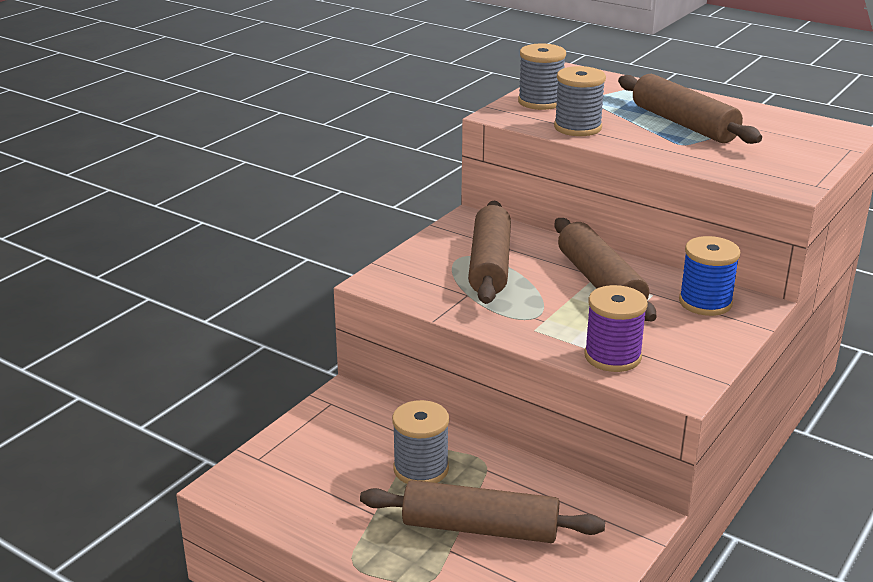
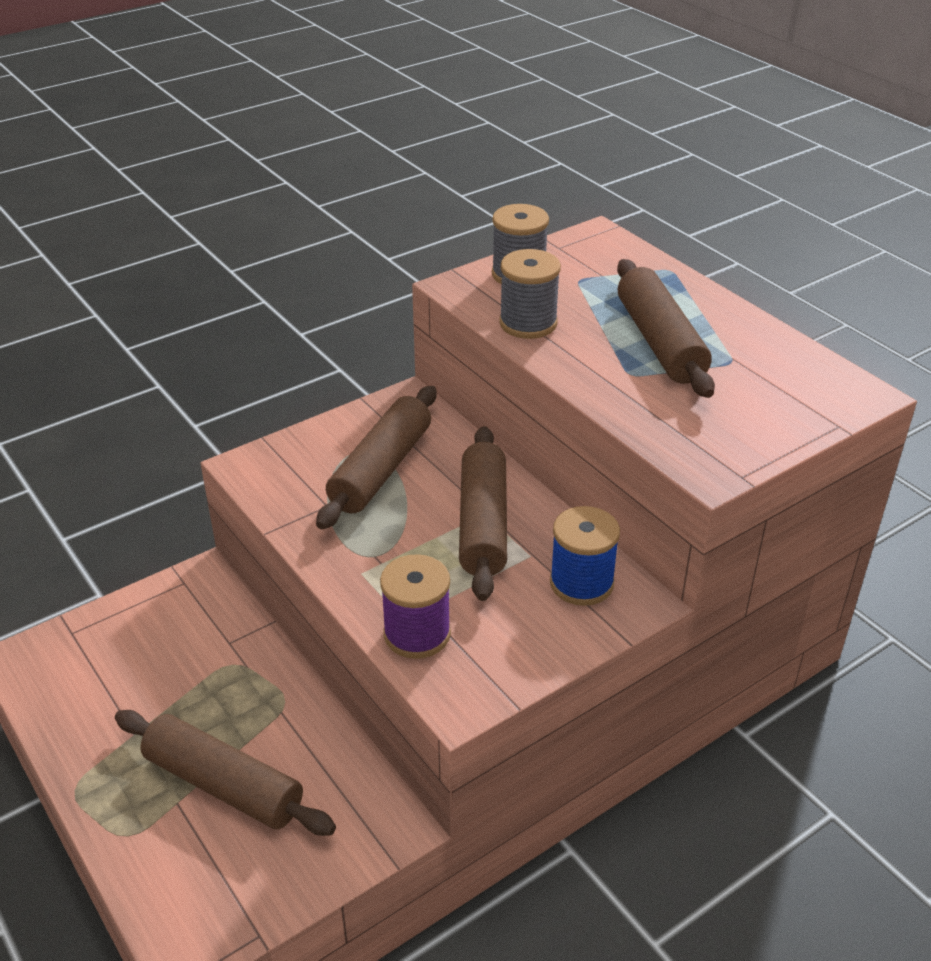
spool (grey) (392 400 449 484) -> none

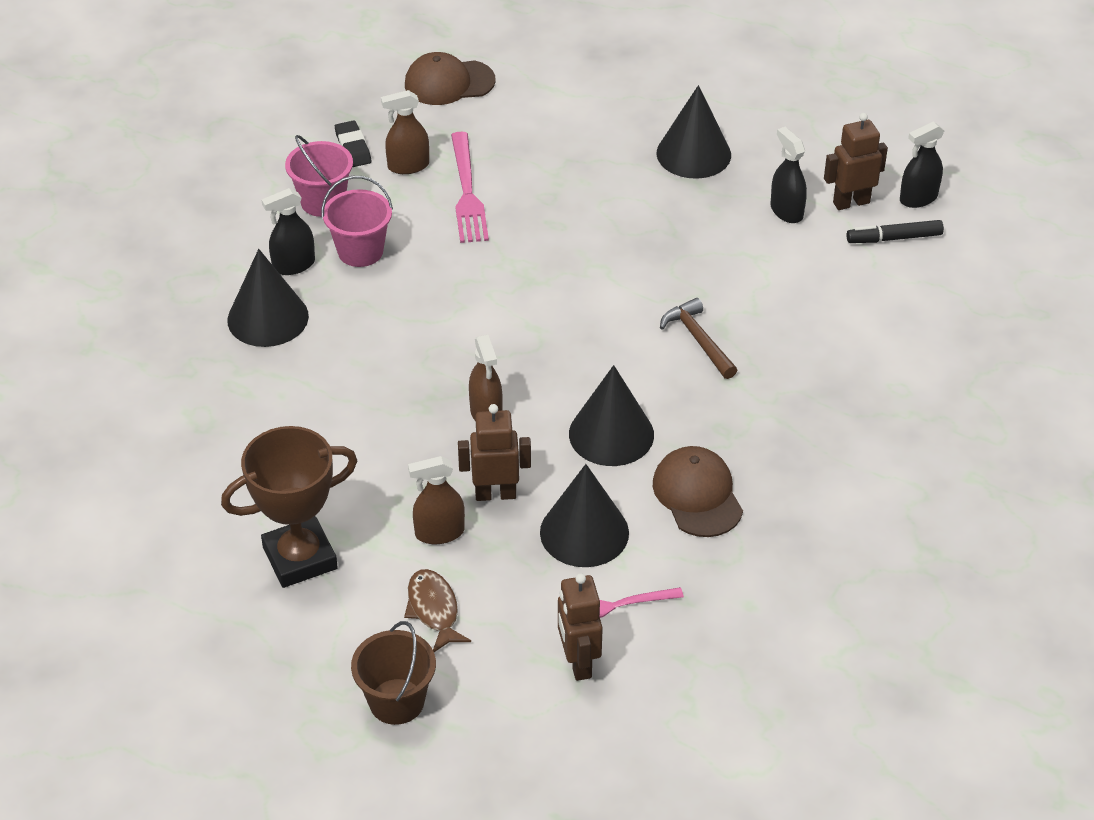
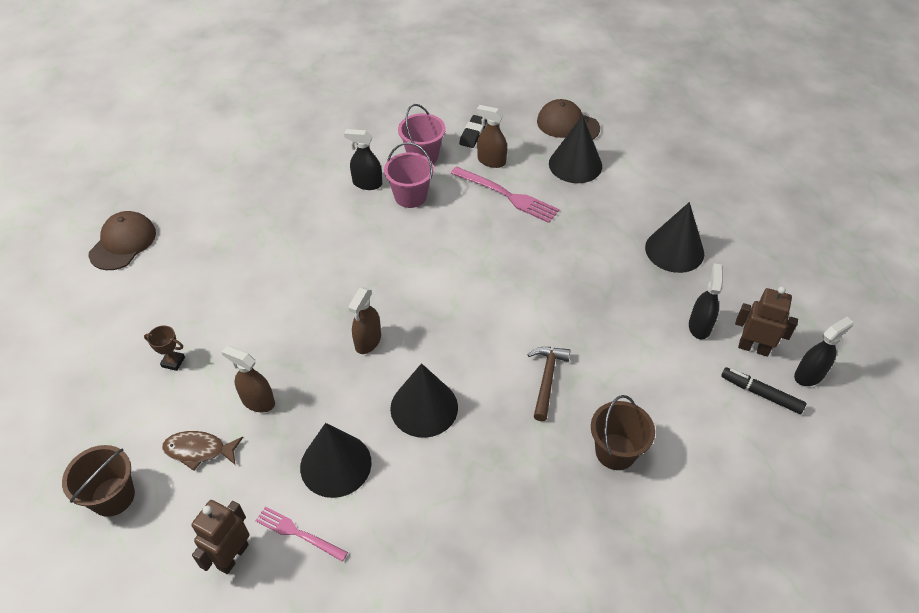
trophy (brown) (221 426 358 588) -> trophy (brown) (144 325 185 371), x0.41
cone (black) (227 249 309 347) -> cone (black) (549 115 602 183), shifted
fish (brown) (404 569 471 652) -> fish (brown) (162 431 243 471), 105 degrees counterclockwise
fork (pink) (451 132 489 243) -> fork (pink) (451 166 559 223), 90 degrees counterclockwise
robot (brown) (458 404 531 501) -> none
cap (brown) (653 446 743 537) -> cap (brown) (89 211 156 270), shifted
spray bottle (black) (900 122 944 208) -> spray bottle (black) (794 317 854 386), 135 degrees clockwise
none -> bucket (brown) (591 395 655 470)

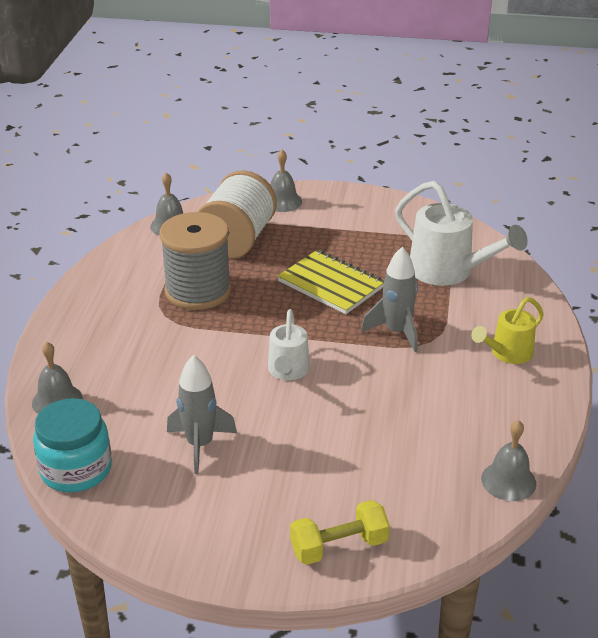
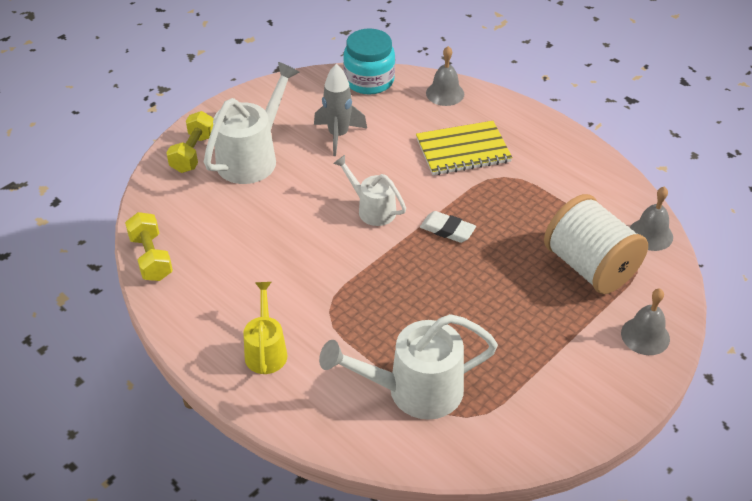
spool (grey) (160 212 231 310) -> none
notebook (yellow) (277 250 384 314) -> notebook (yellow) (416 121 512 175), shifted
rocket (grey) (361 247 418 352) -> none
bell (grey) (481 420 536 501) -> dumbbell (yellow) (125 212 173 281)
none -> watering can (white) (204 62 299 184)
none -> eraser (white) (420 211 476 243)

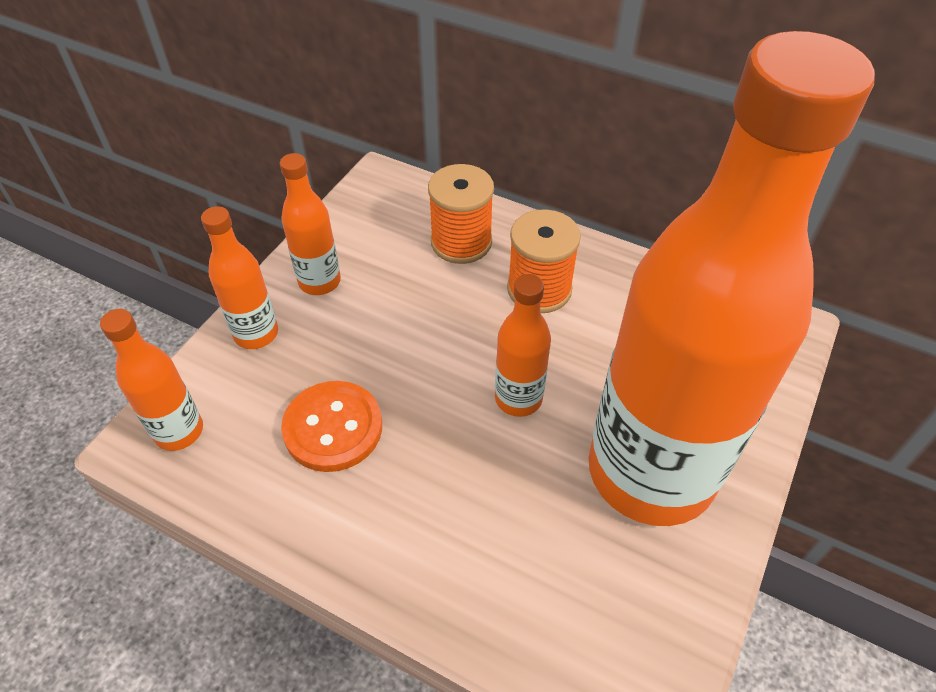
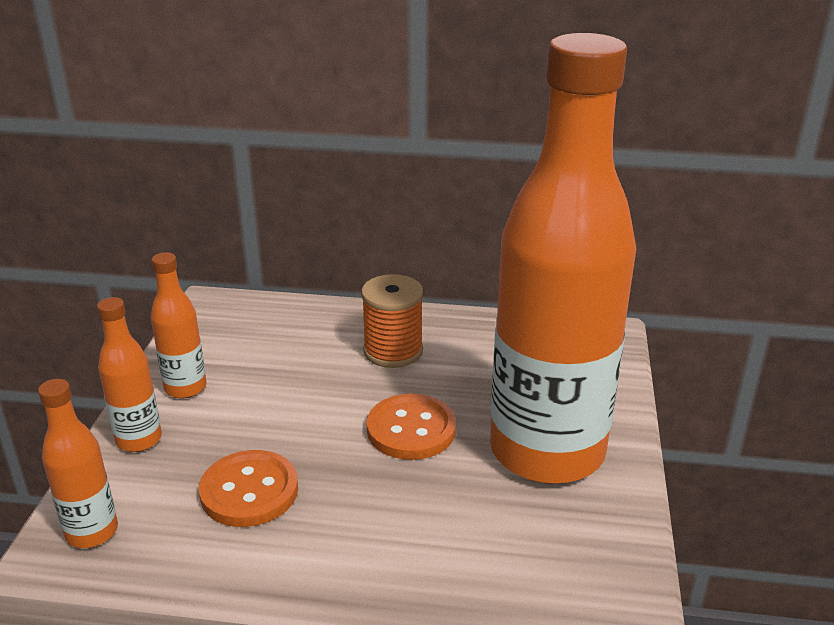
spool (orange) (428 164 494 264) -> none
bottle (orange) (495 274 551 417) -> button (orange) (366 394 456 460)

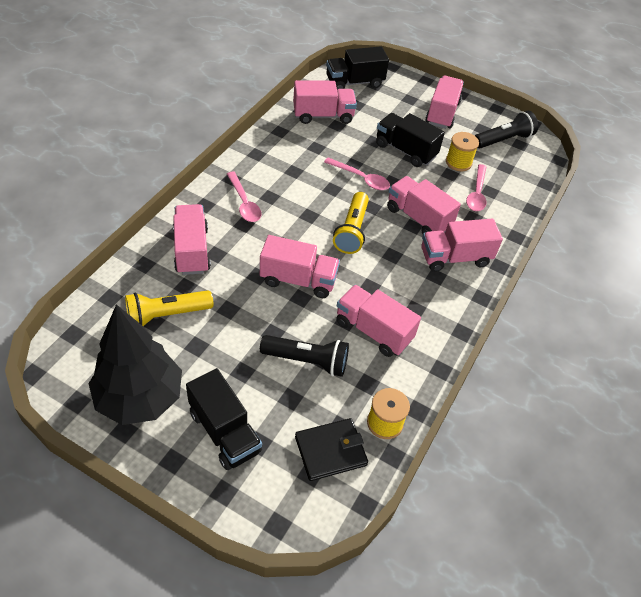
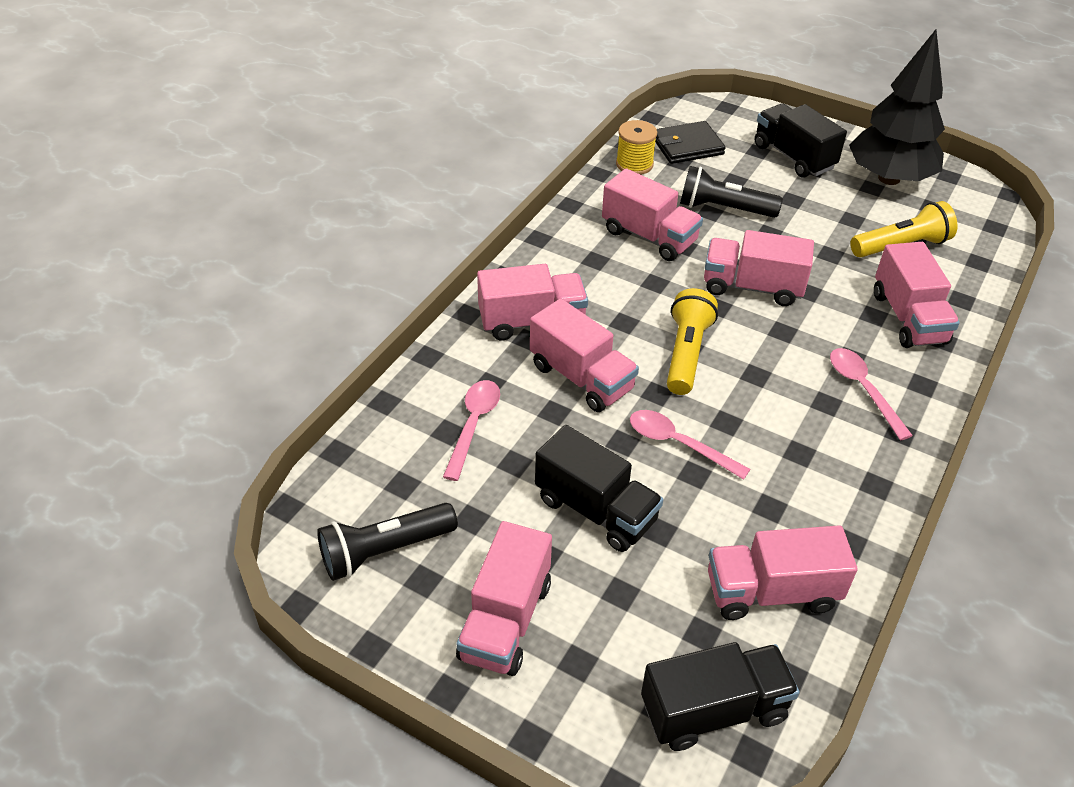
spool (yellow) (446 132 479 171) -> none

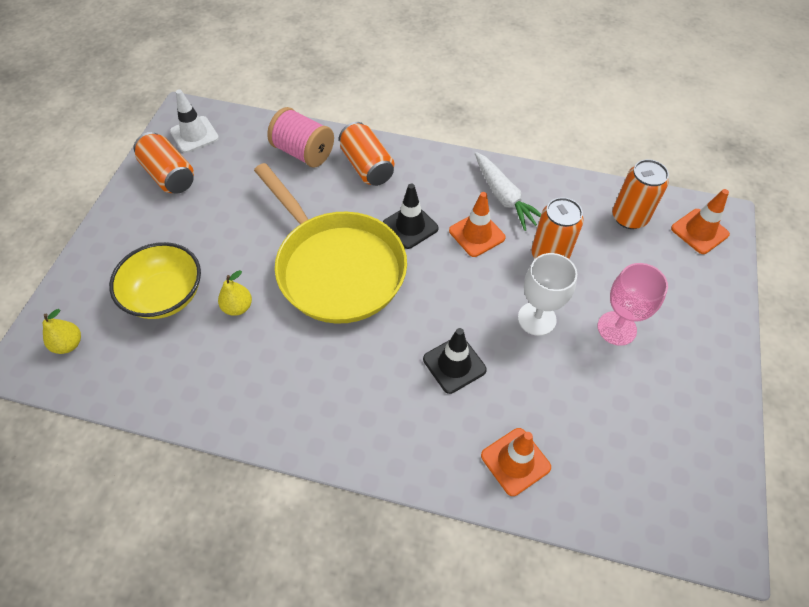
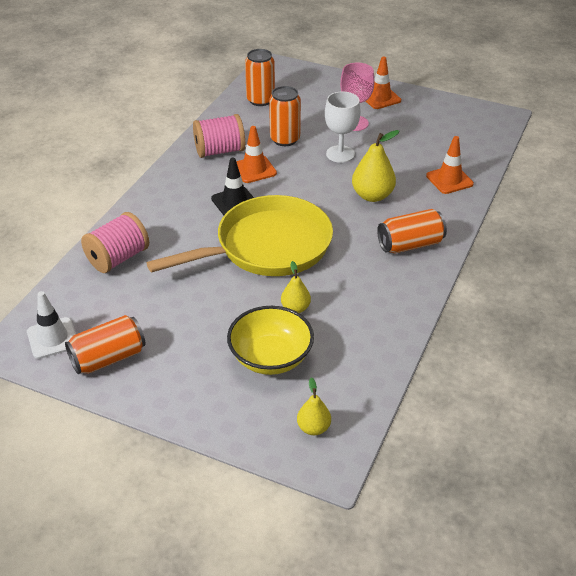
can (orange) (339 122 394 186) -> can (orange) (377 209 447 253), shifted
traffic cone (black) (423 328 487 394) -> pear (yellow) (352 130 399 202)
carrot (white) (475 152 541 231) -> spool (pink) (193 114 245 158)
traffic cone (orange) (671 189 730 254) -> traffic cone (orange) (366 56 401 109), shifted

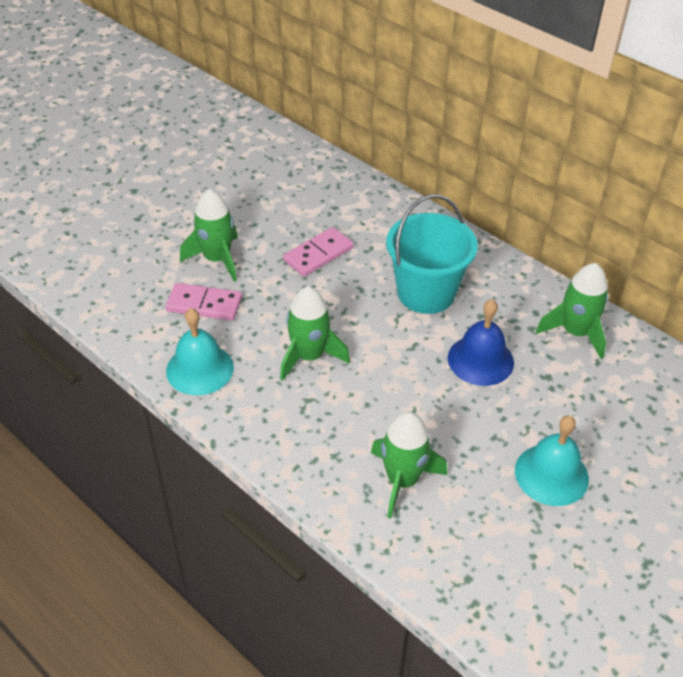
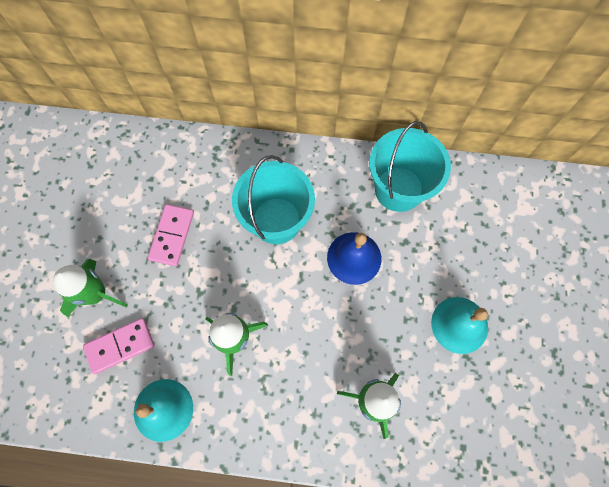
rocket (green) (536 263 609 359) -> bucket (turquoise) (369 121 451 212)

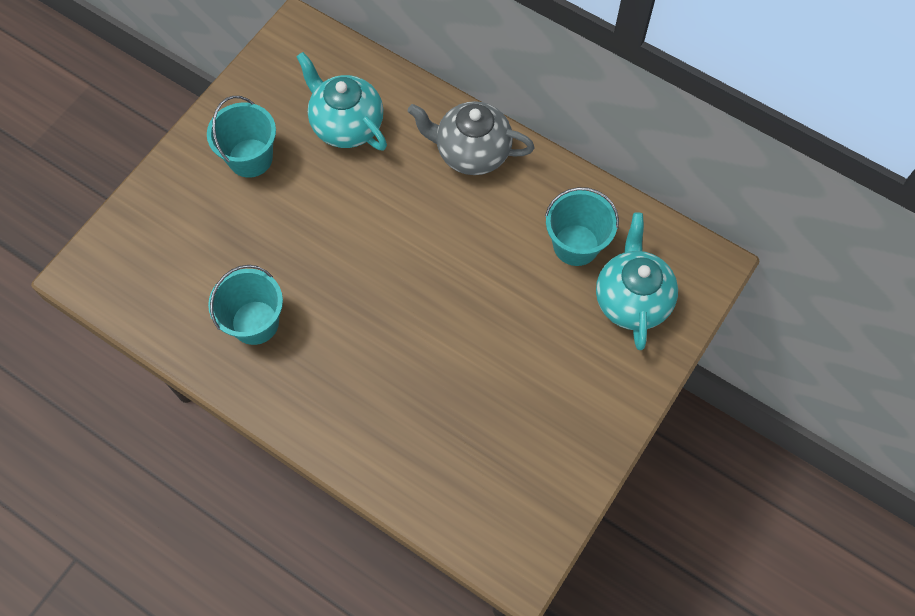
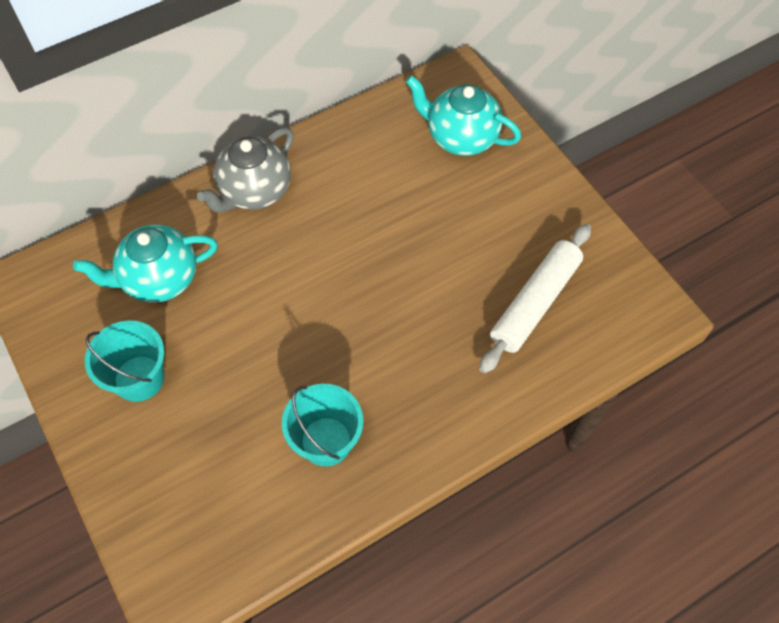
bucket (turquoise) (545 187 619 266) -> none
none -> rolling pin (white) (479 224 591 373)

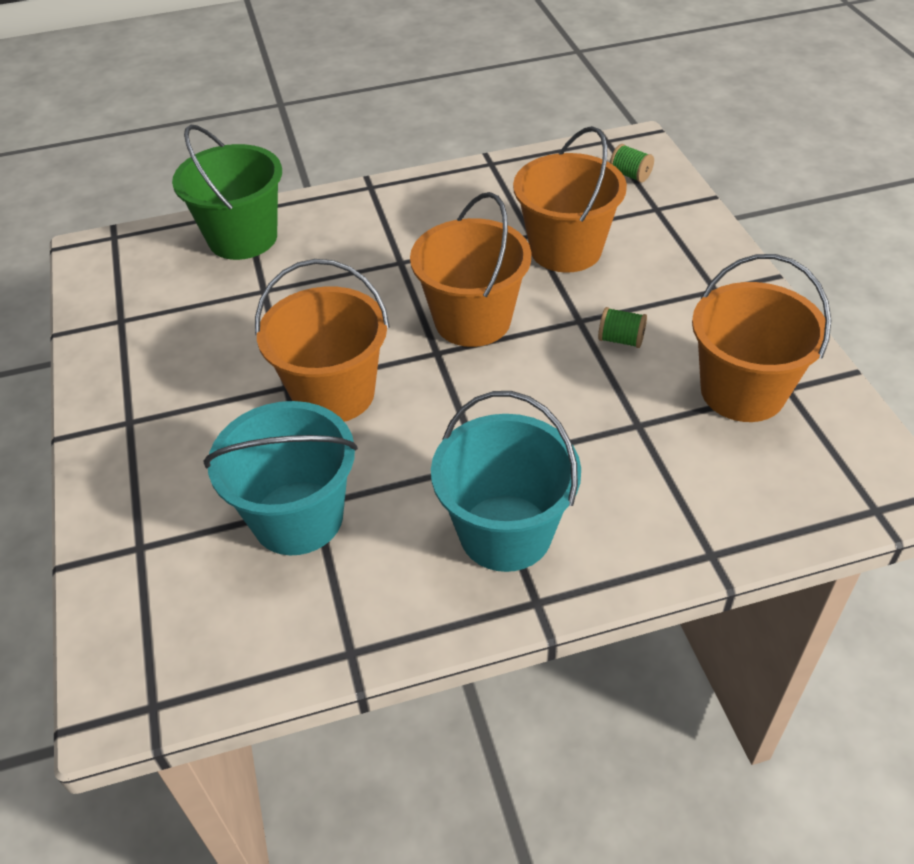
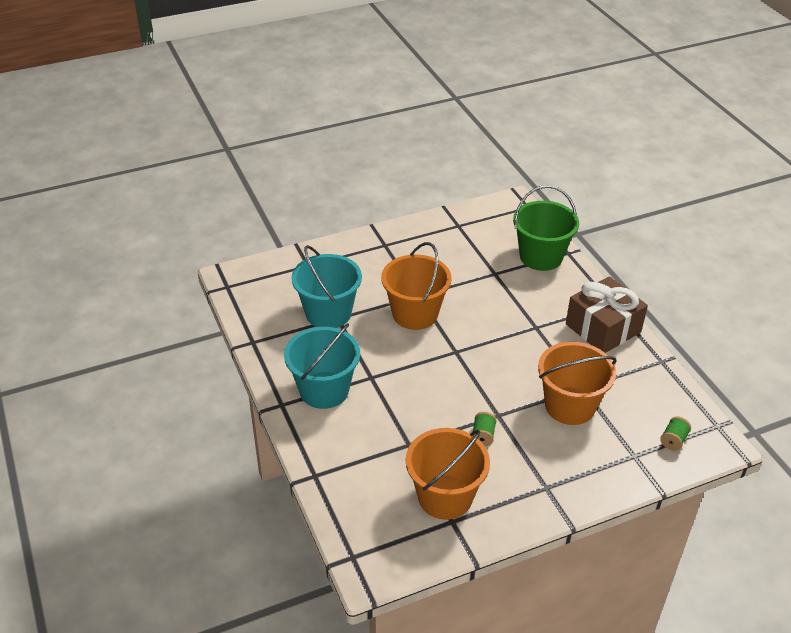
bucket (orange) (410 192 531 347) -> none
none -> gift (brown) (566 276 648 353)

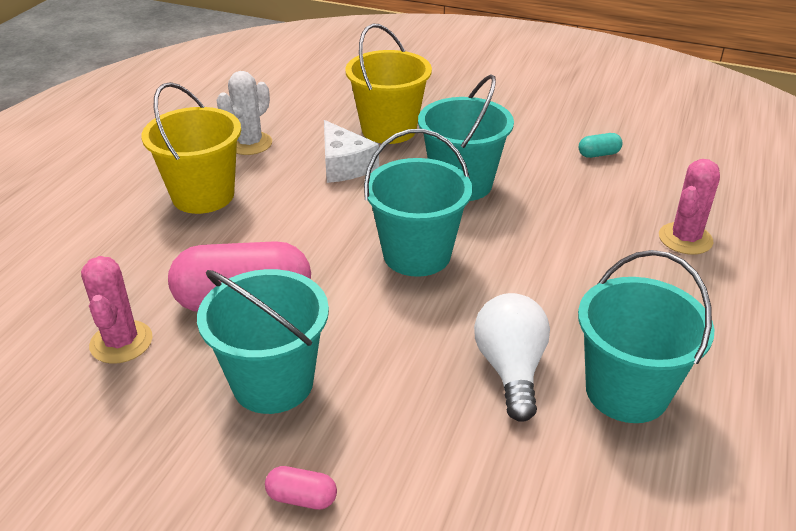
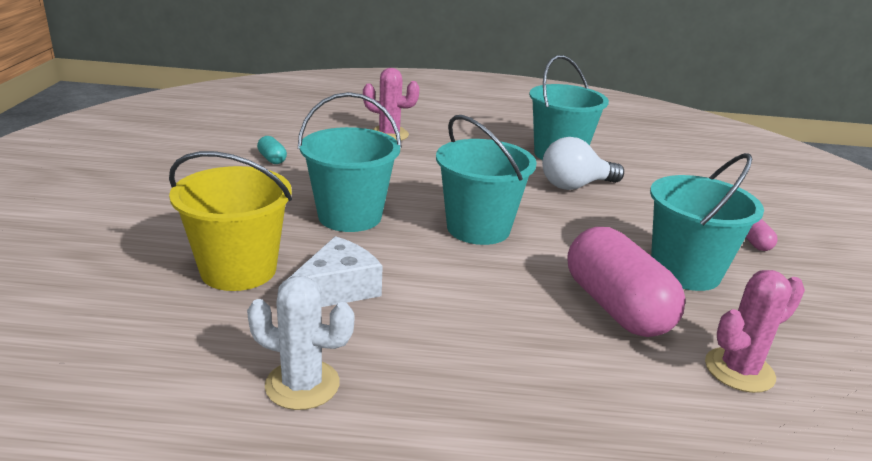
bucket (yellow) (141 82 241 214) -> none

